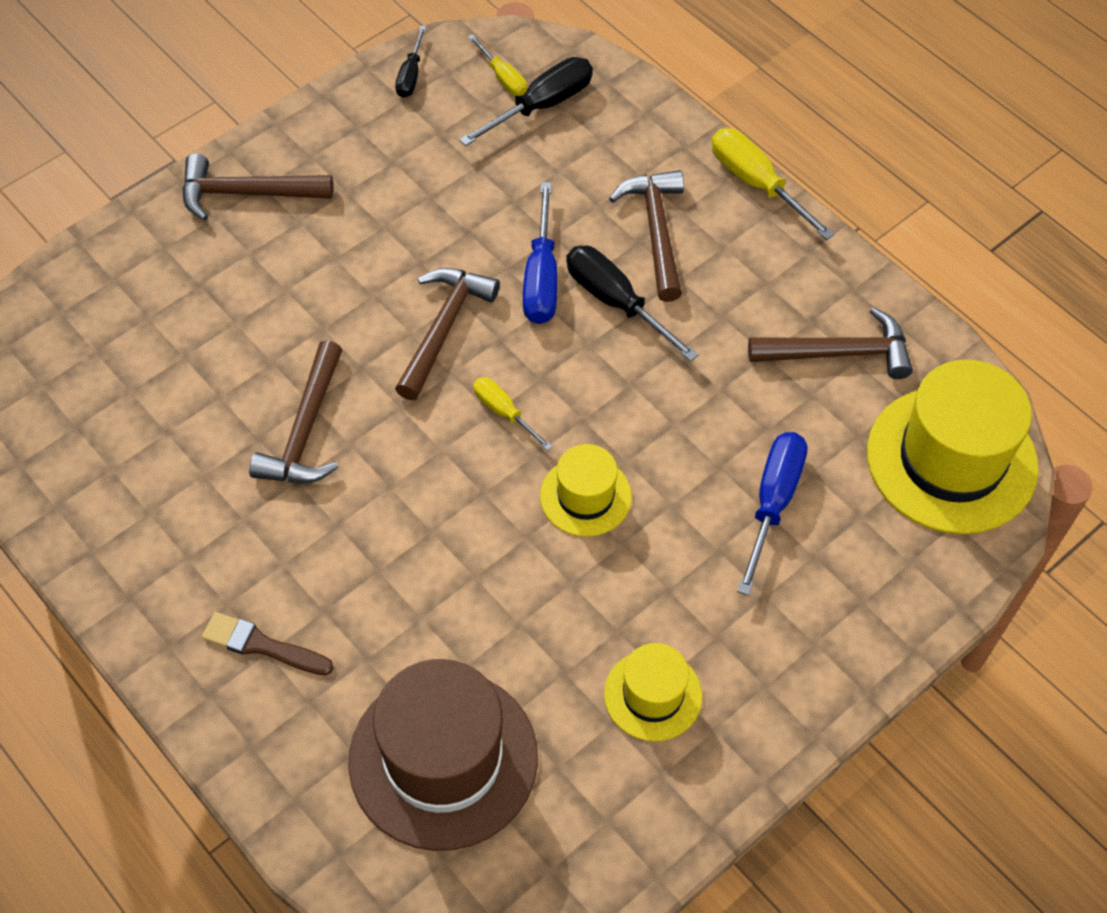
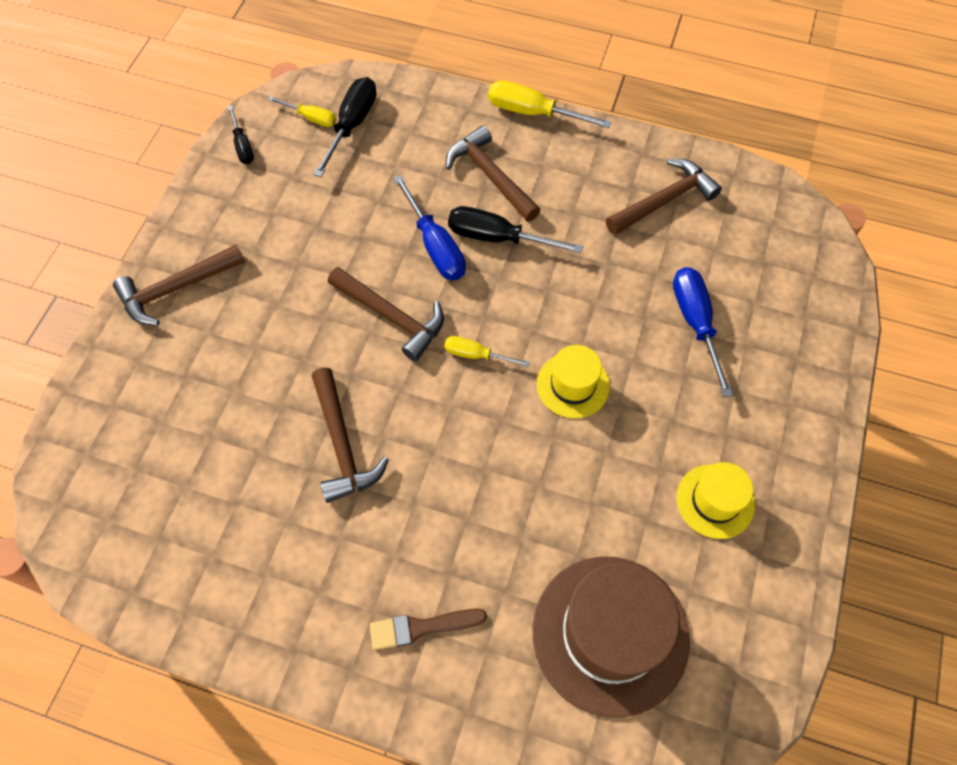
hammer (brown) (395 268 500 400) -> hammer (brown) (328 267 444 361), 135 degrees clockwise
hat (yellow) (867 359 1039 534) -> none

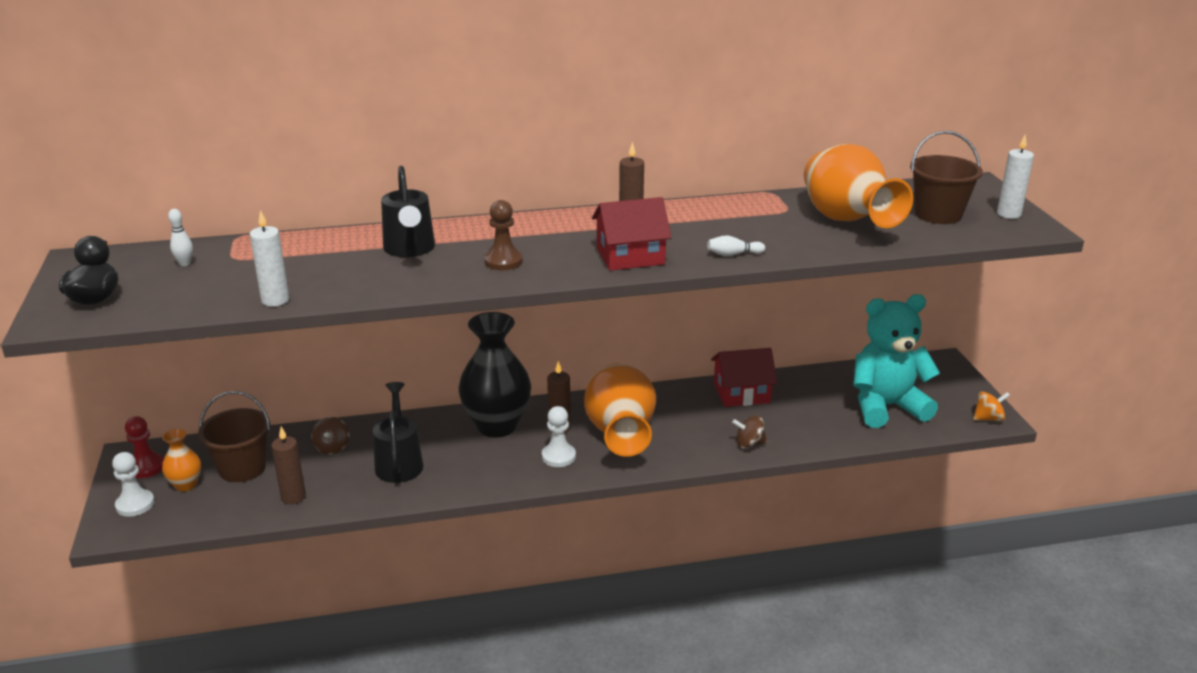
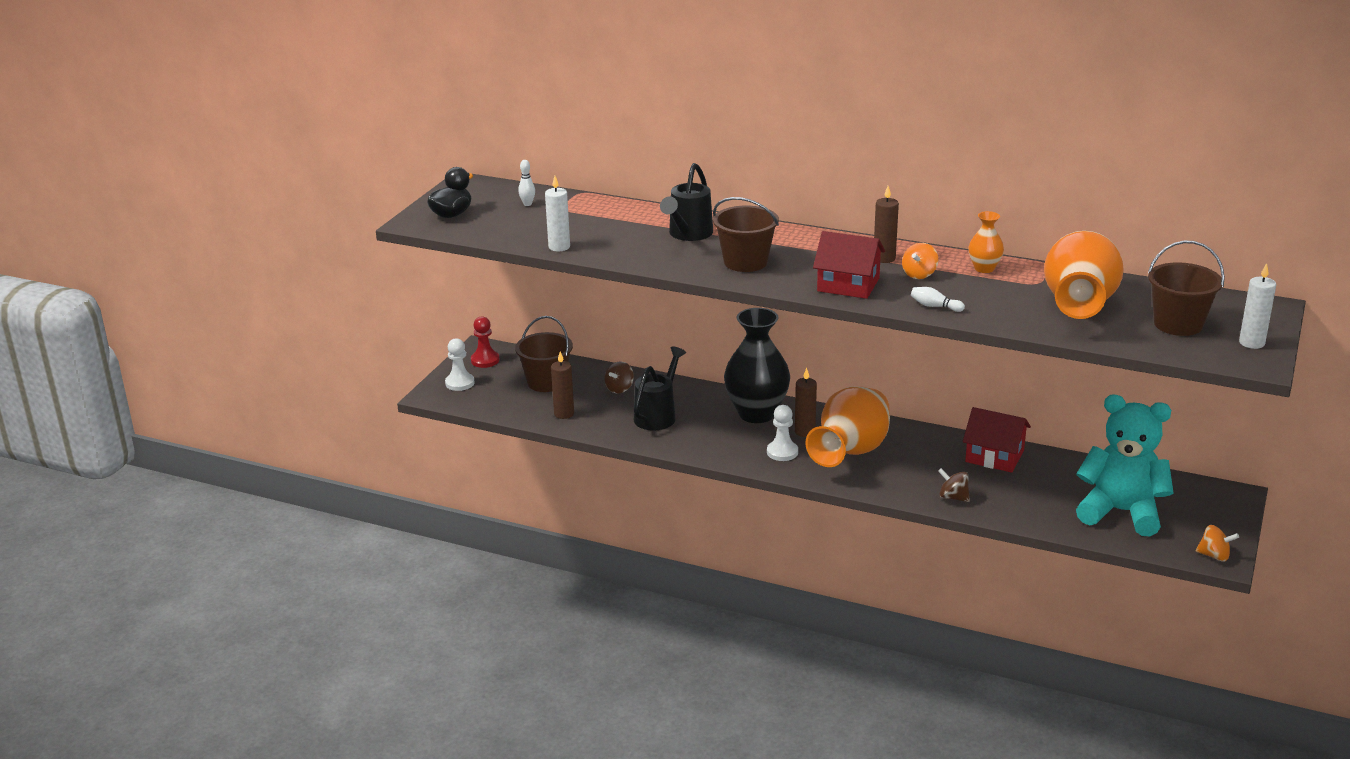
vase (orange) (162 429 201 491) -> vase (orange) (968 211 1004 273), shifted
pawn (brown) (484 200 523 270) -> bucket (brown) (713 197 779 272)
none -> spinning top (orange) (902 243 938 279)

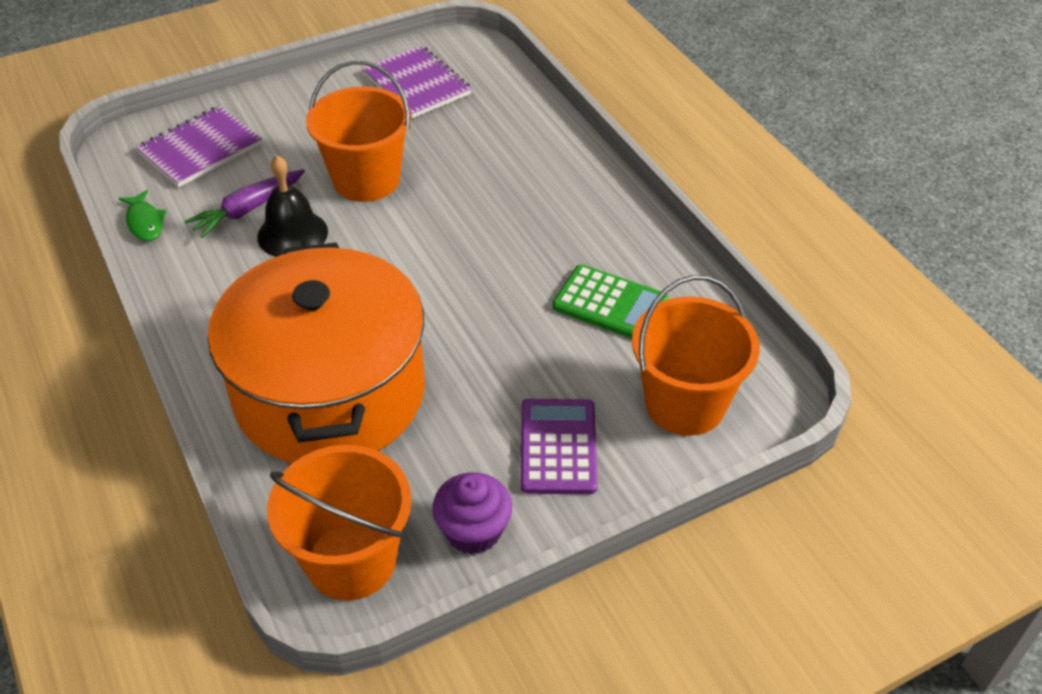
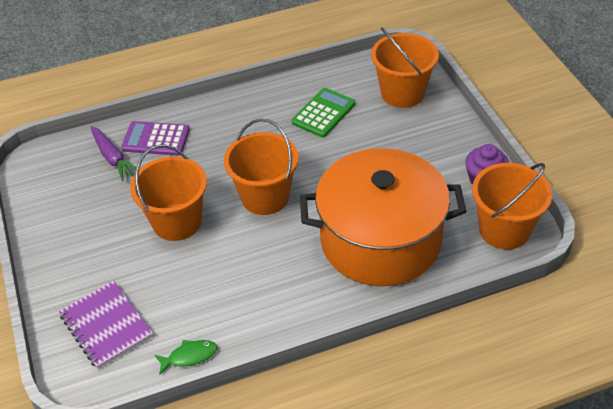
carrot (purple) (185 169 305 238) -> carrot (purple) (91 126 137 181), shifted
bell (black) (257 155 328 257) -> none
notebook (purple) (362 45 472 118) -> none
calculator (purple) (521 399 598 494) -> calculator (purple) (121 121 190 156), shifted
none -> bucket (orange) (224 119 299 215)

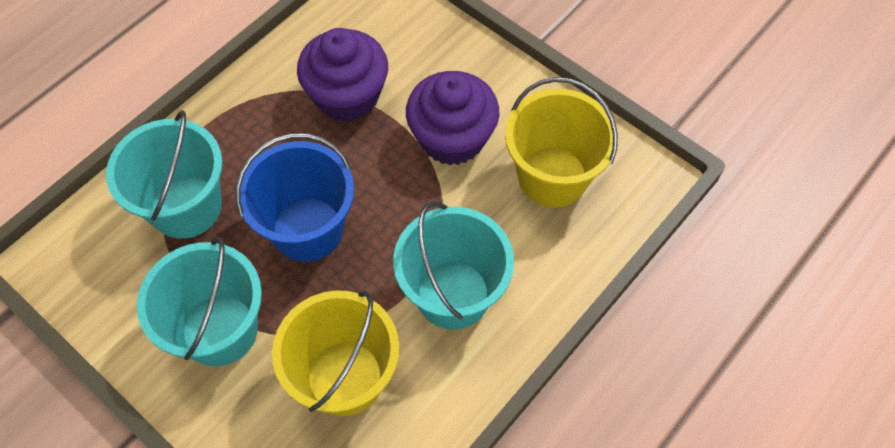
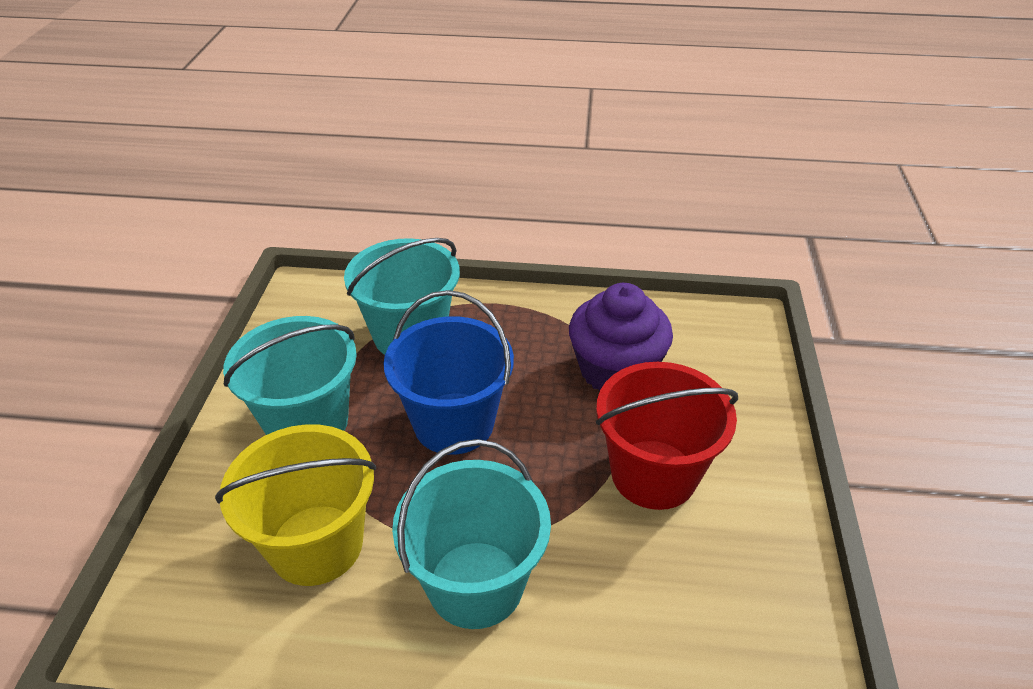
cupcake (purple) (406 71 499 165) -> bucket (red) (596 362 738 510)
bucket (yellow) (505 77 618 208) -> none

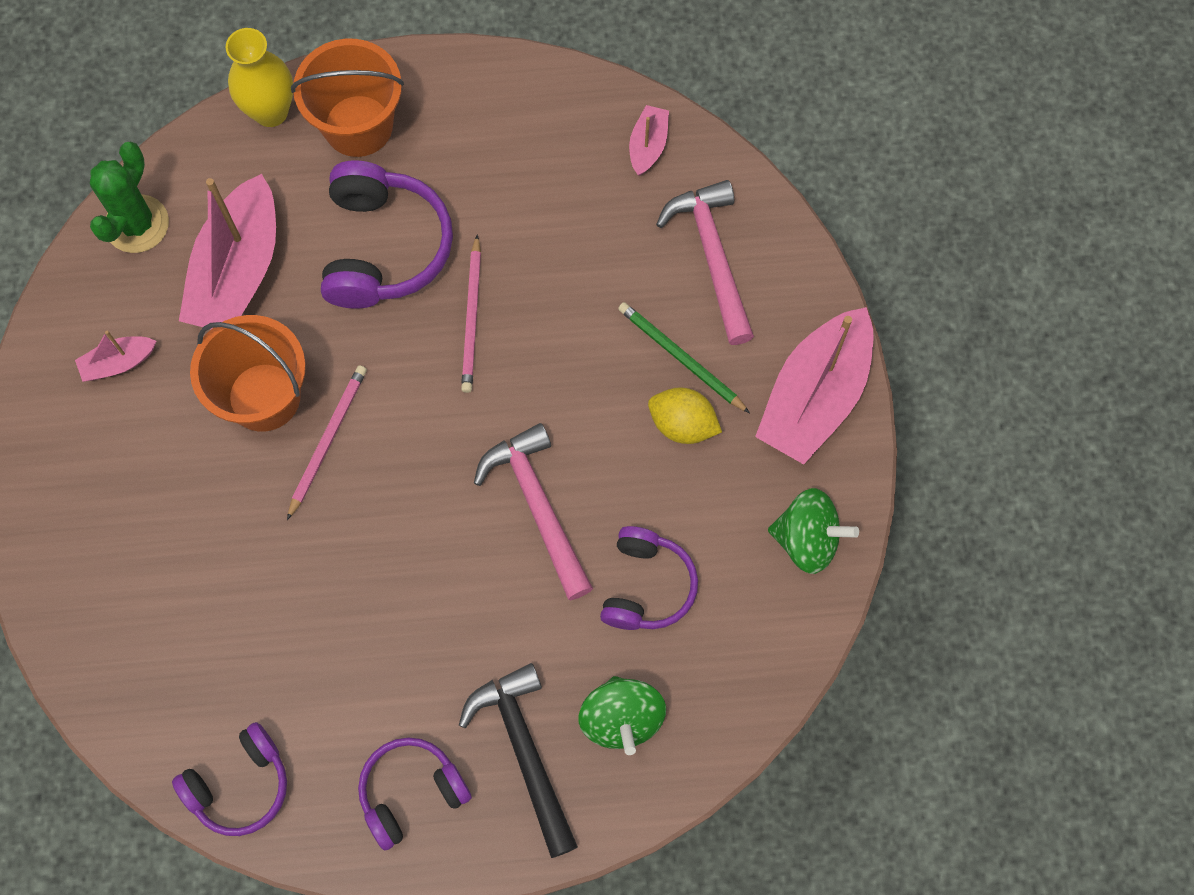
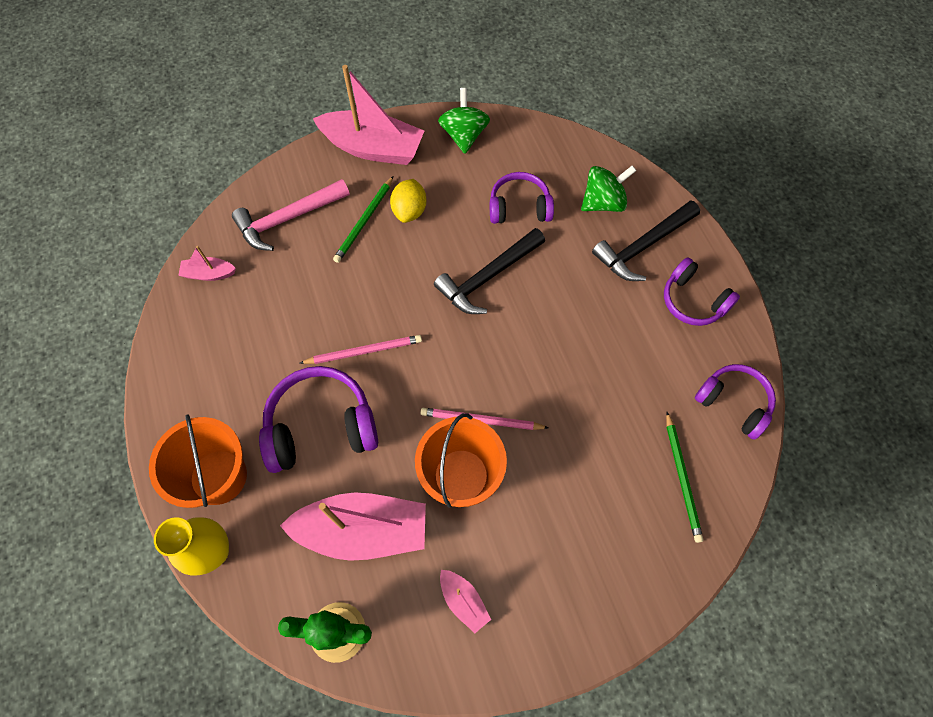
hammer (pink) (474 423 593 600) -> hammer (black) (434 228 545 314)
none -> pencil (green) (666 412 703 543)

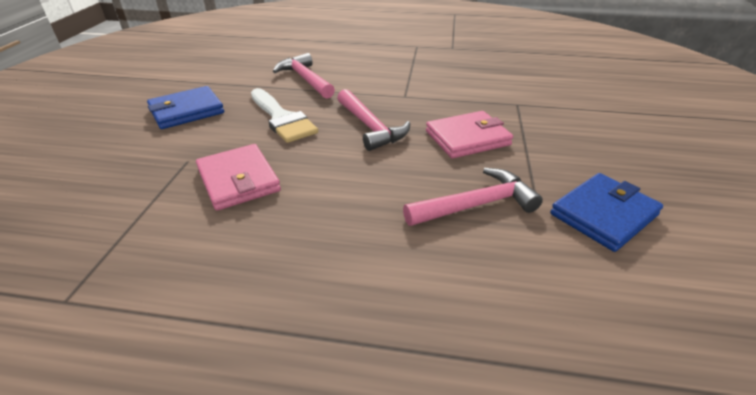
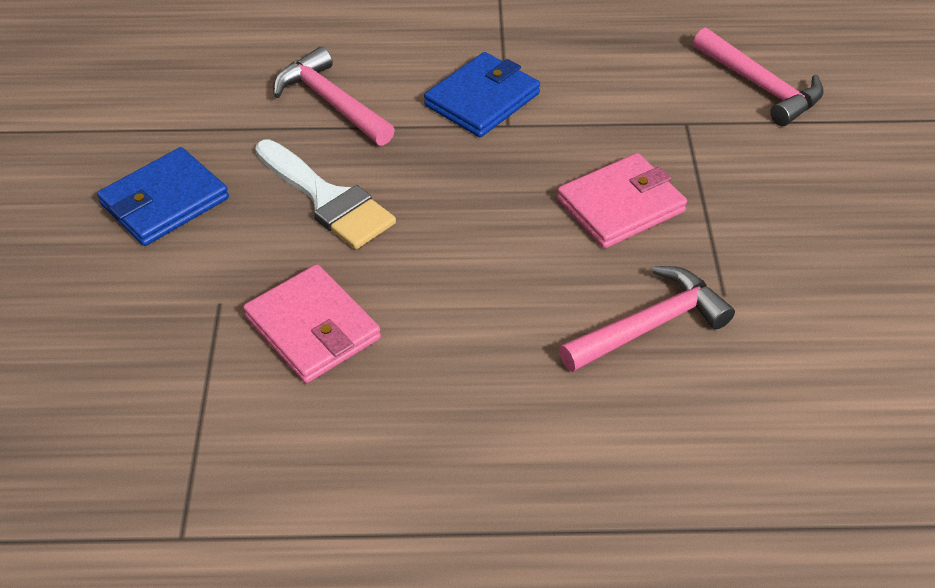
hammer (pink) (337 89 410 151) -> hammer (pink) (693 28 824 126), shifted
wallet (blue) (550 173 663 252) -> wallet (blue) (424 52 540 137), shifted

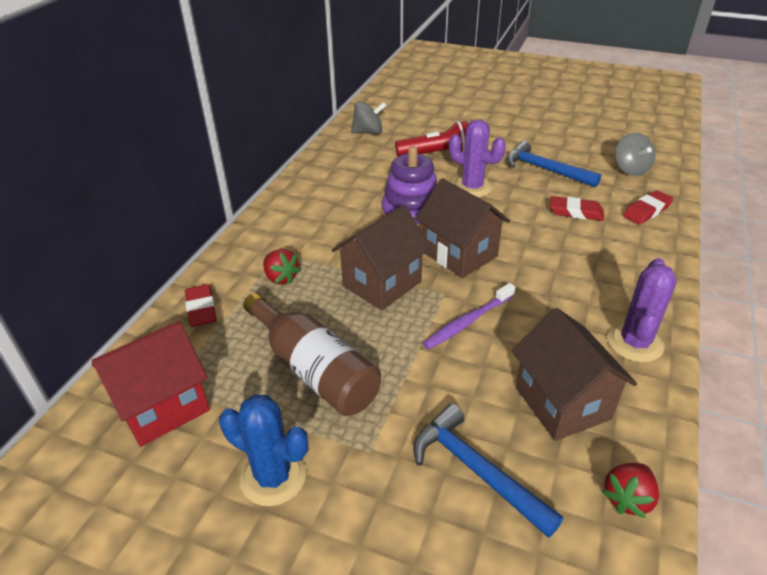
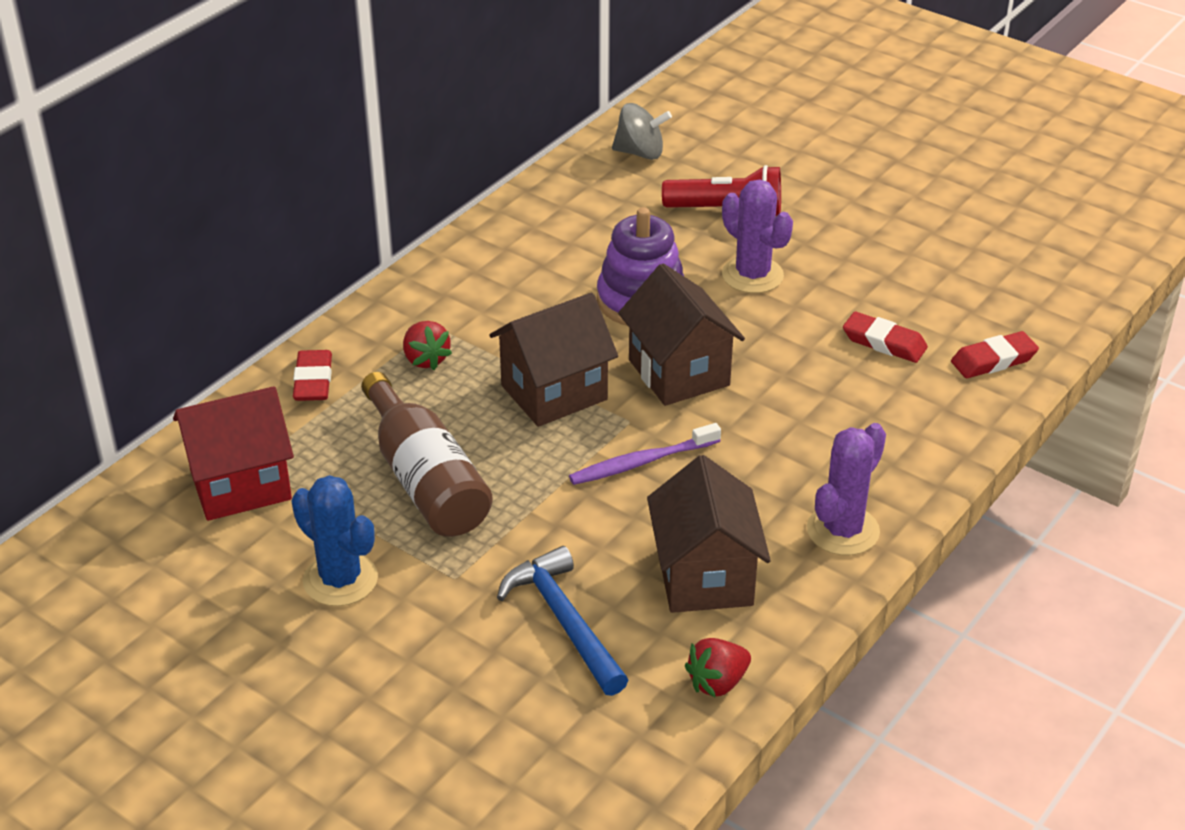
hammer (blue) (506 141 601 188) -> none
spinning top (grey) (615 132 656 176) -> none

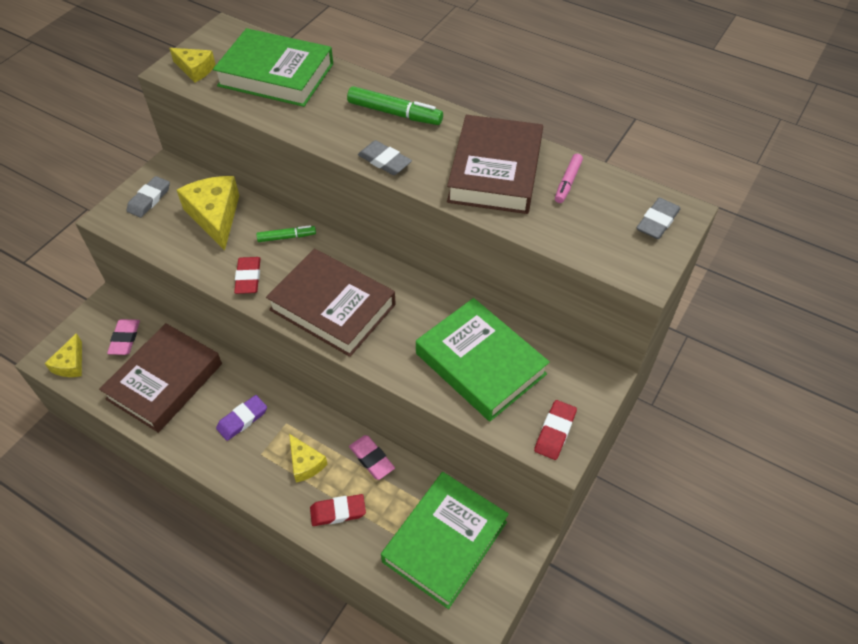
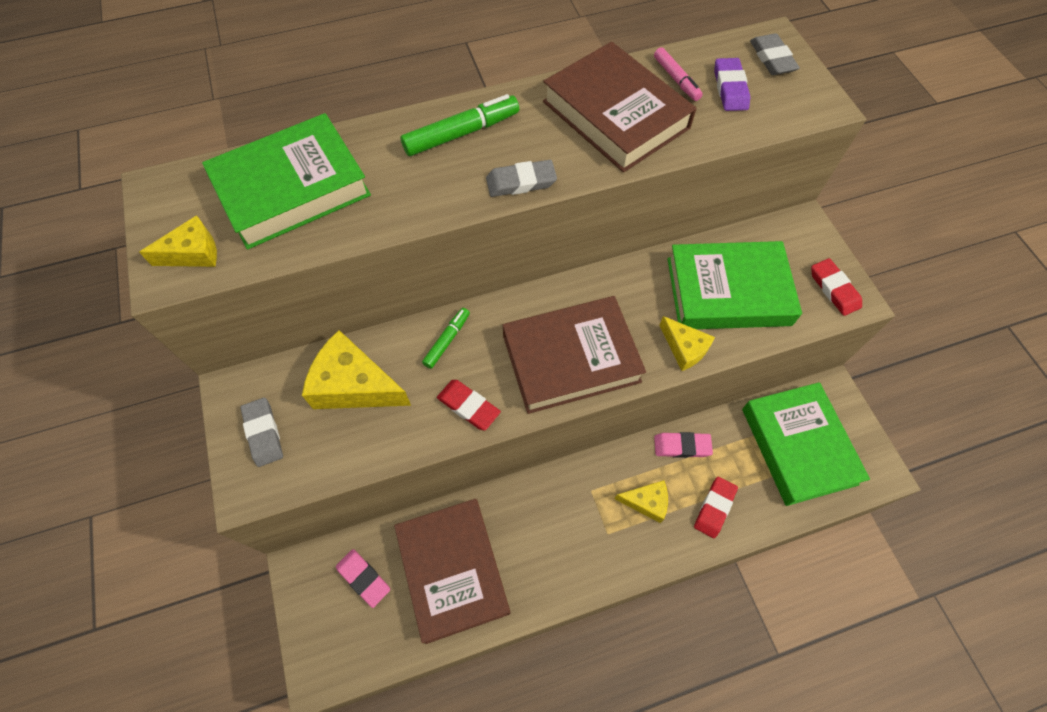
cheese (yellow) (44 333 82 377) -> cheese (yellow) (659 316 715 371), shifted
eraser (purple) (216 395 267 441) -> eraser (purple) (714 58 750 111), shifted

